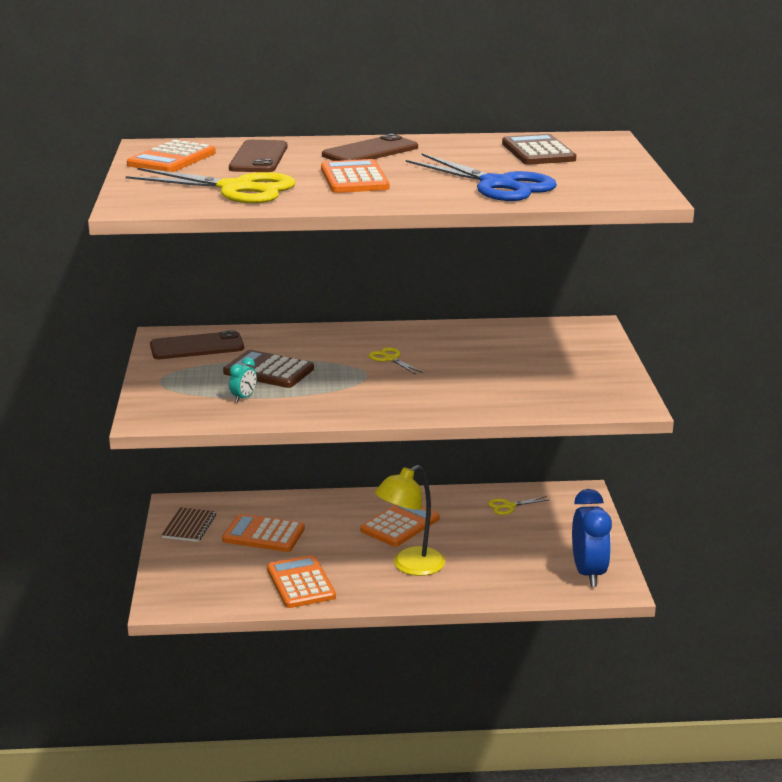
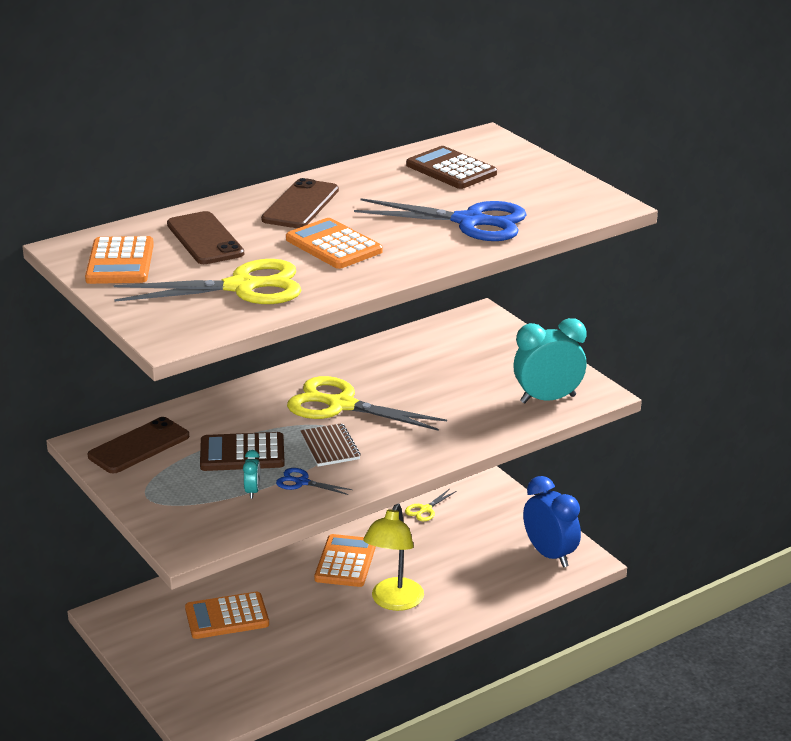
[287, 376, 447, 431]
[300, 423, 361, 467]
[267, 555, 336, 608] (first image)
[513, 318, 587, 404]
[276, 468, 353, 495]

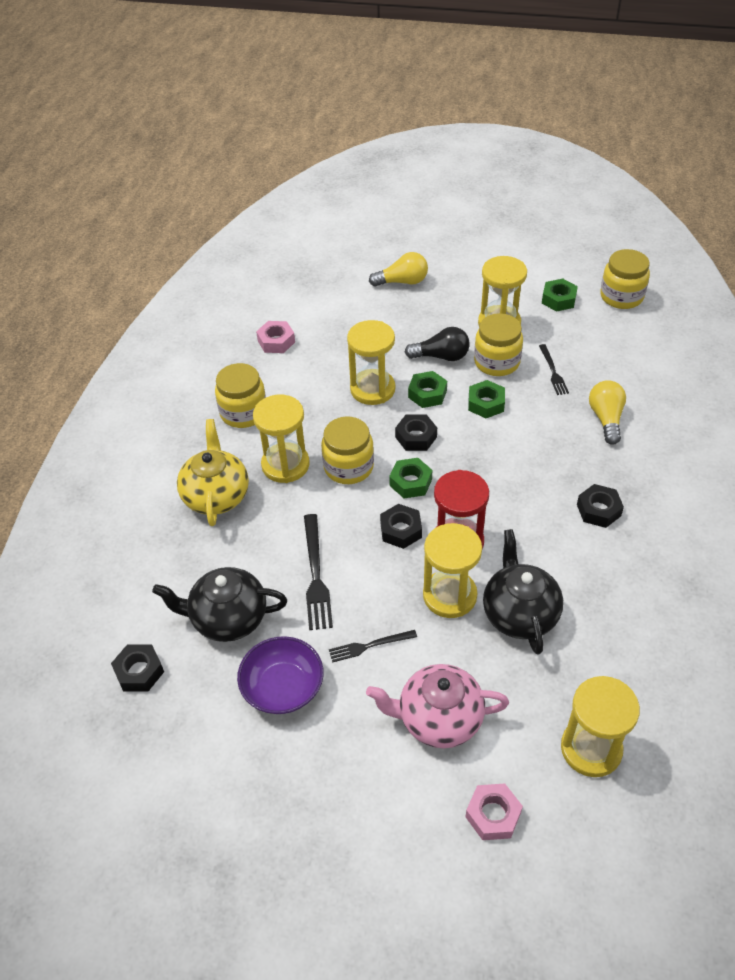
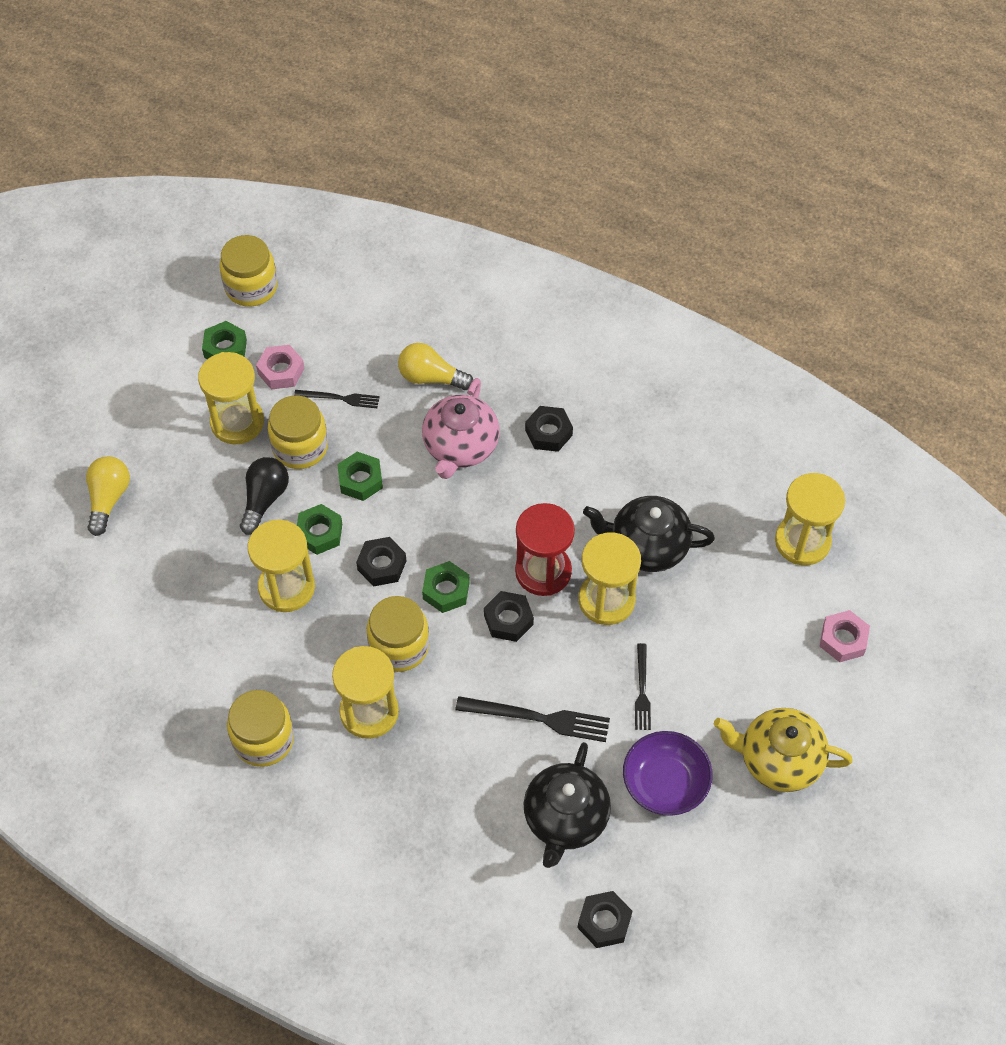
[256, 345, 305, 389]
[714, 708, 853, 792]
[422, 378, 500, 479]

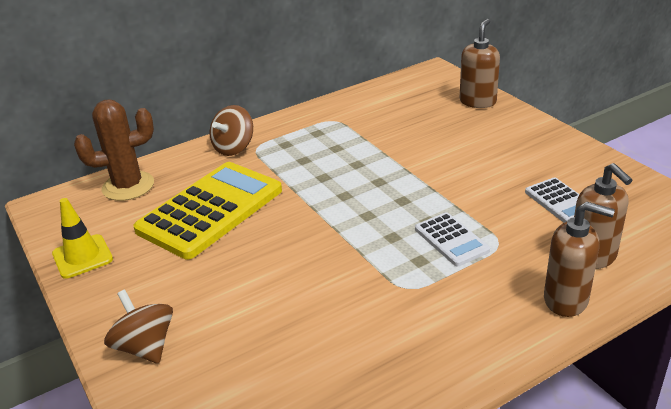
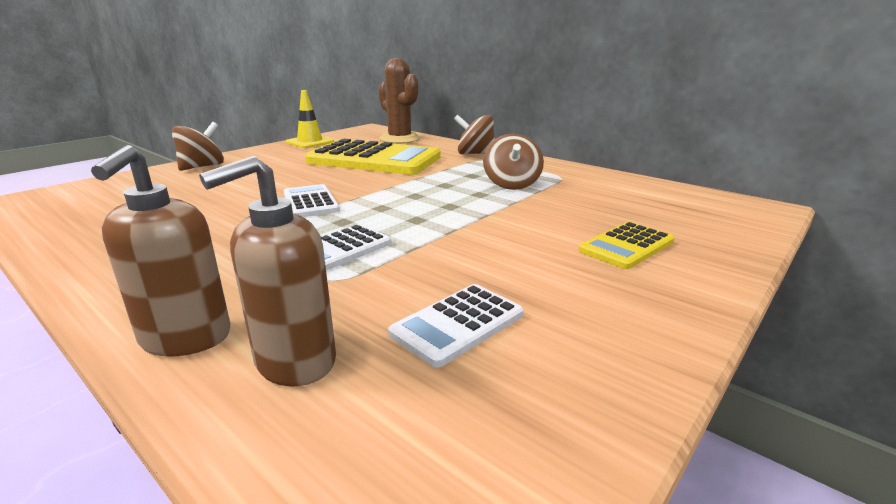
[460, 19, 500, 108] (first image)
[483, 134, 544, 190]
[284, 184, 340, 217]
[578, 222, 675, 269]

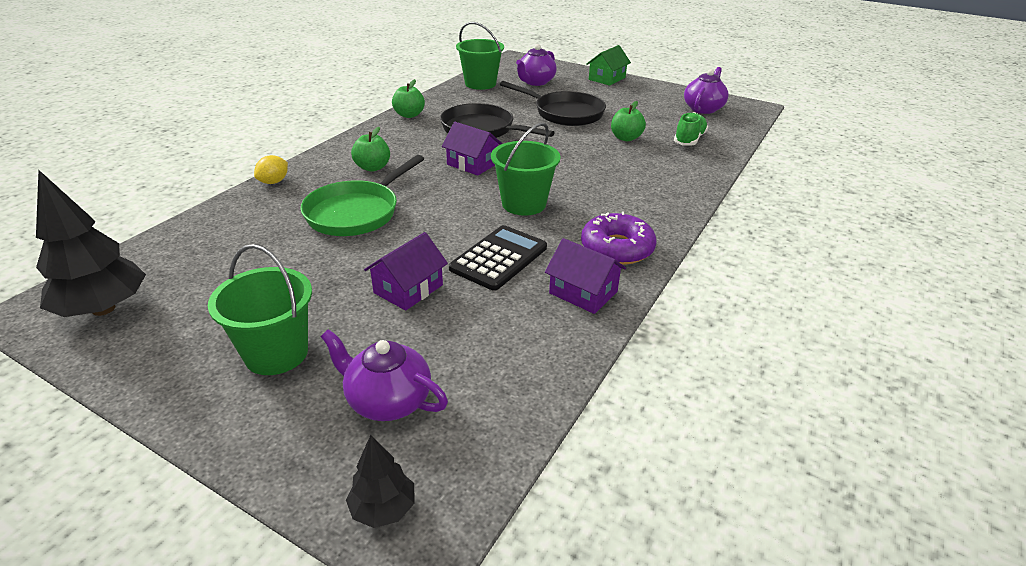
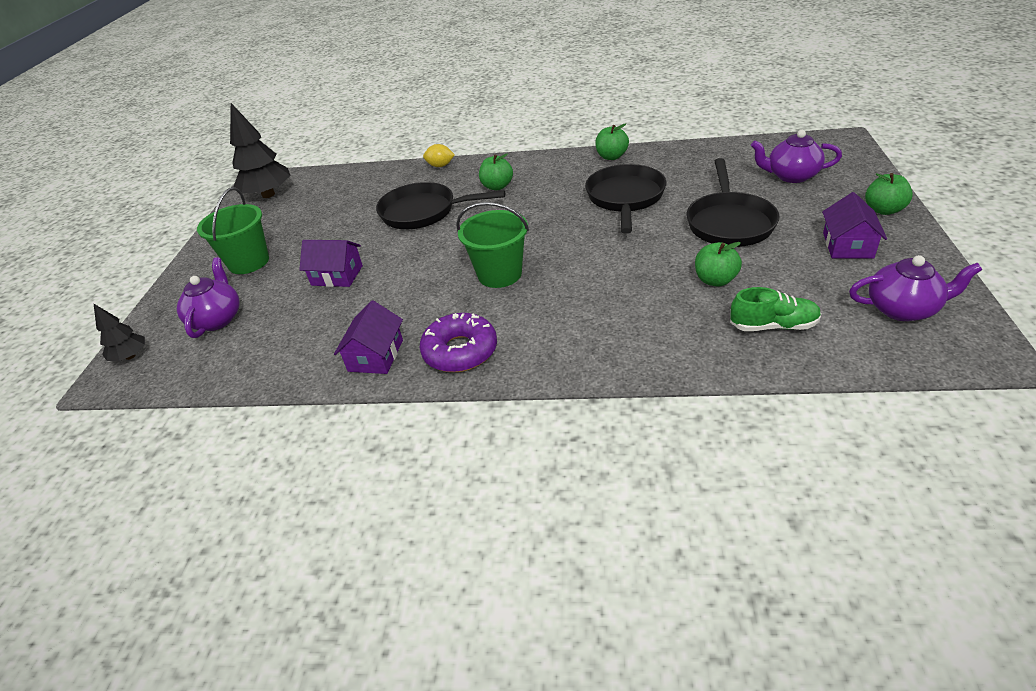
[456, 22, 504, 90] (first image)
[865, 173, 913, 215]
[822, 192, 887, 259]
[376, 182, 505, 229]
[449, 225, 547, 291] (first image)

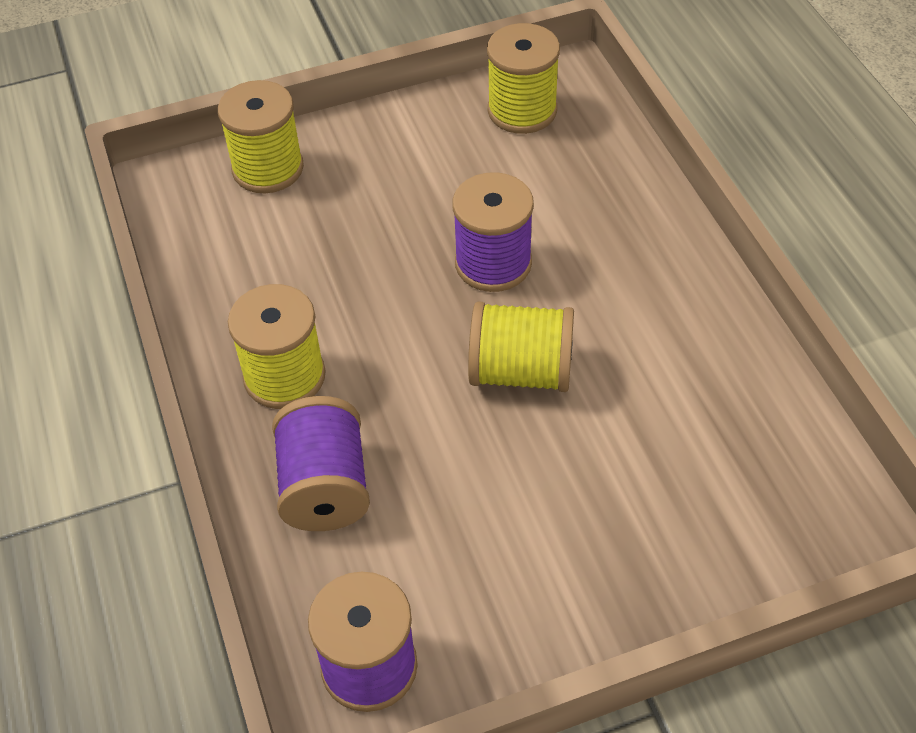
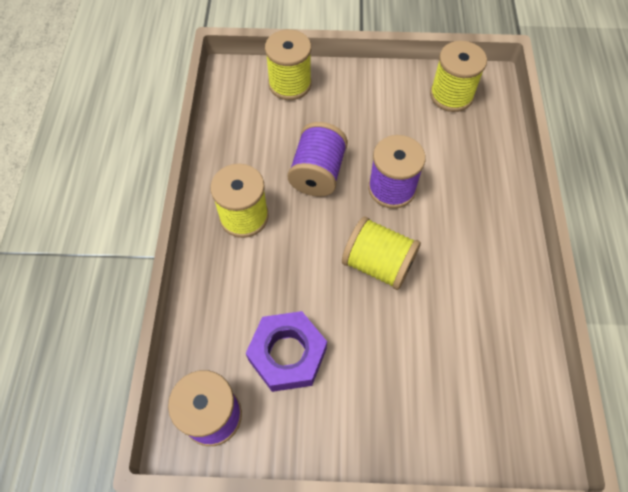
[287, 122, 348, 197]
[246, 311, 327, 392]

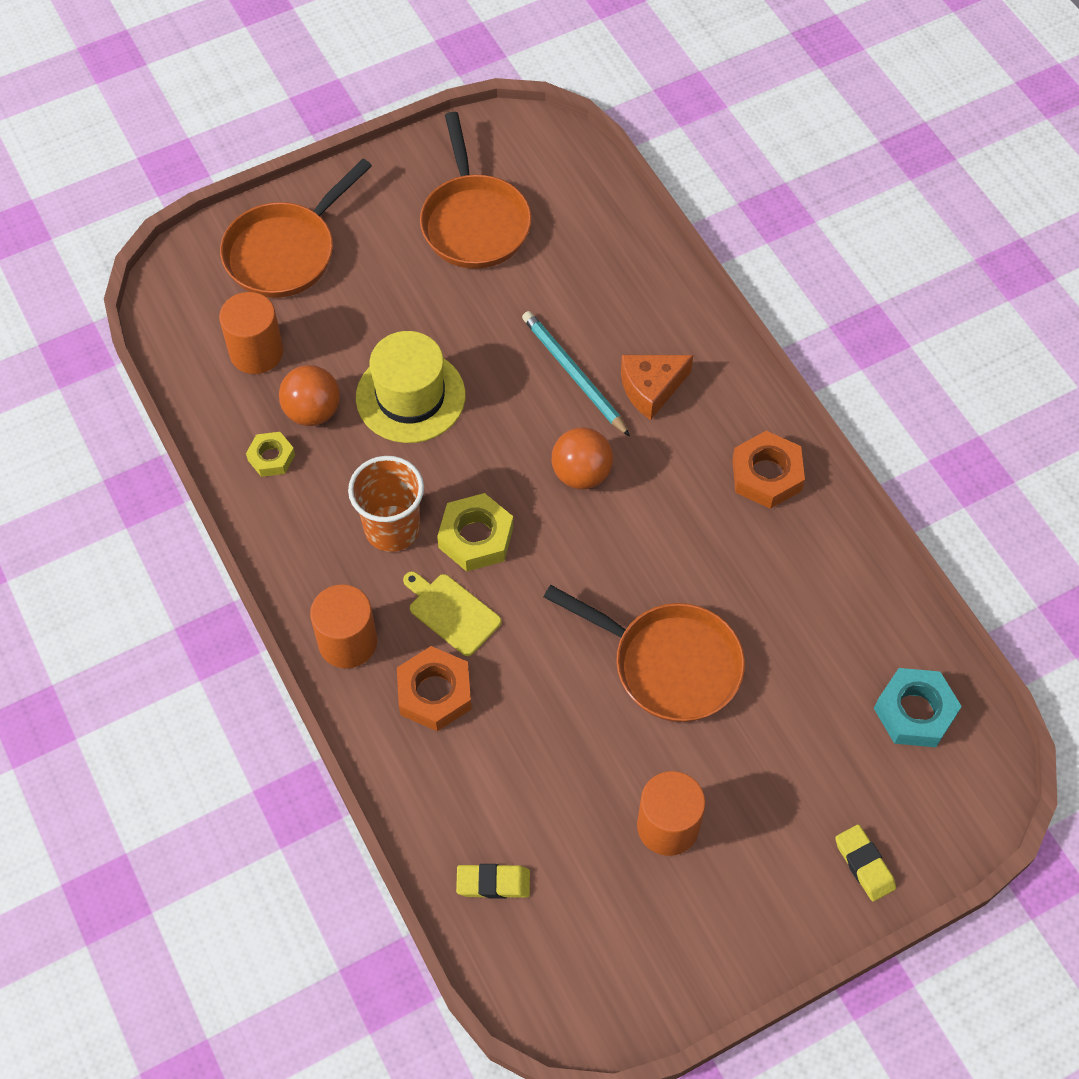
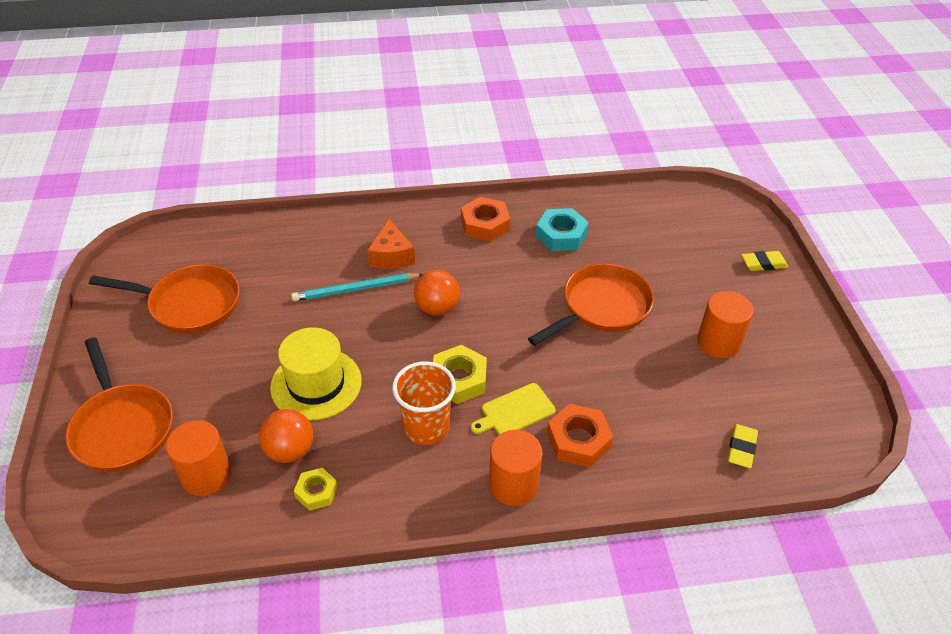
[536, 208, 589, 251]

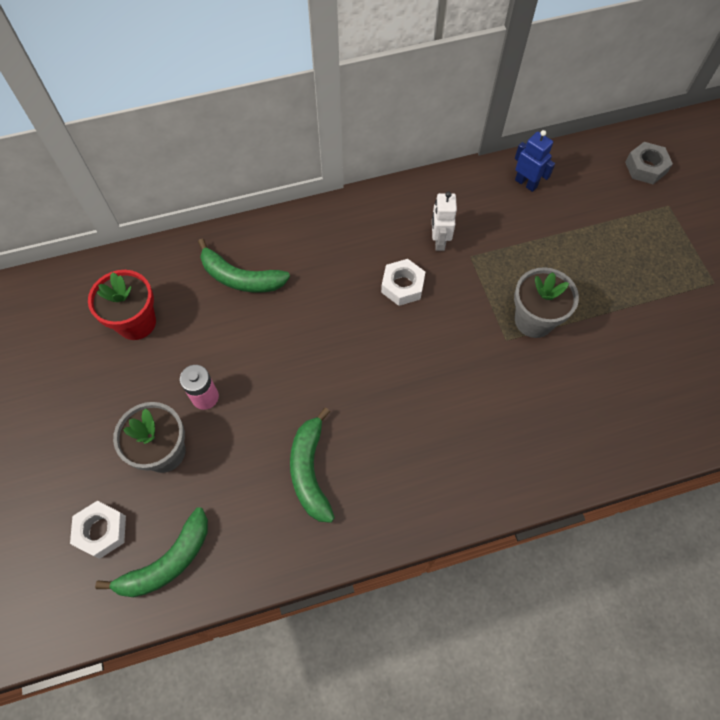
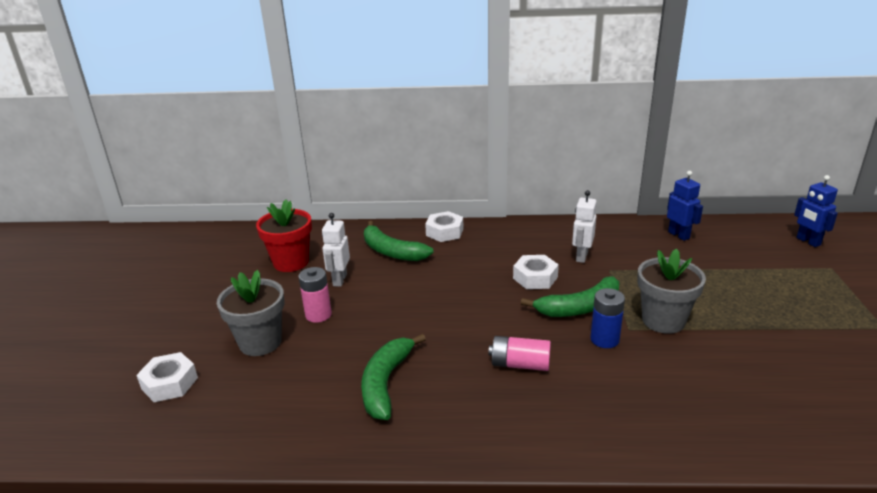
[794, 175, 838, 247]
[521, 276, 619, 317]
[425, 211, 463, 242]
[322, 213, 350, 287]
[590, 288, 625, 348]
[488, 336, 551, 371]

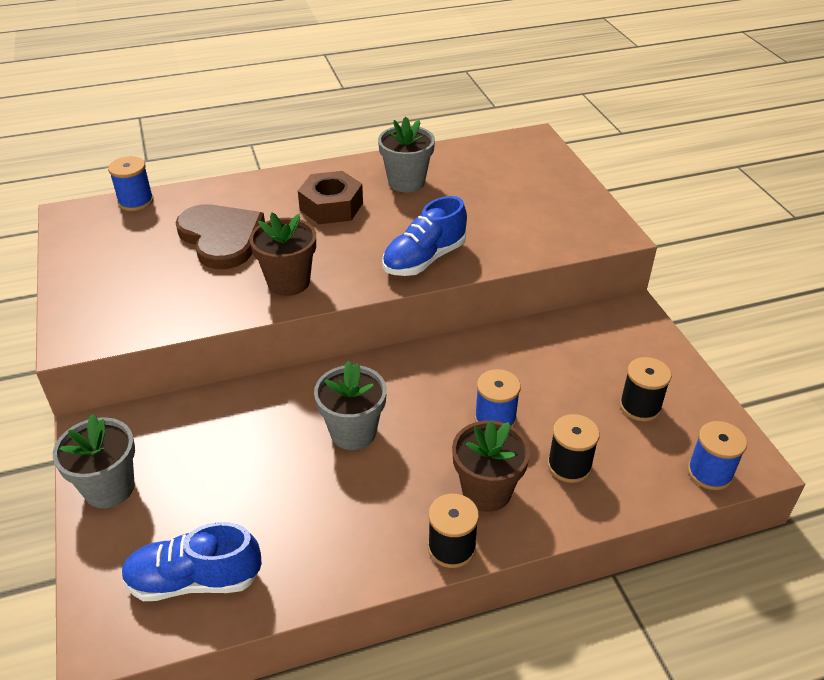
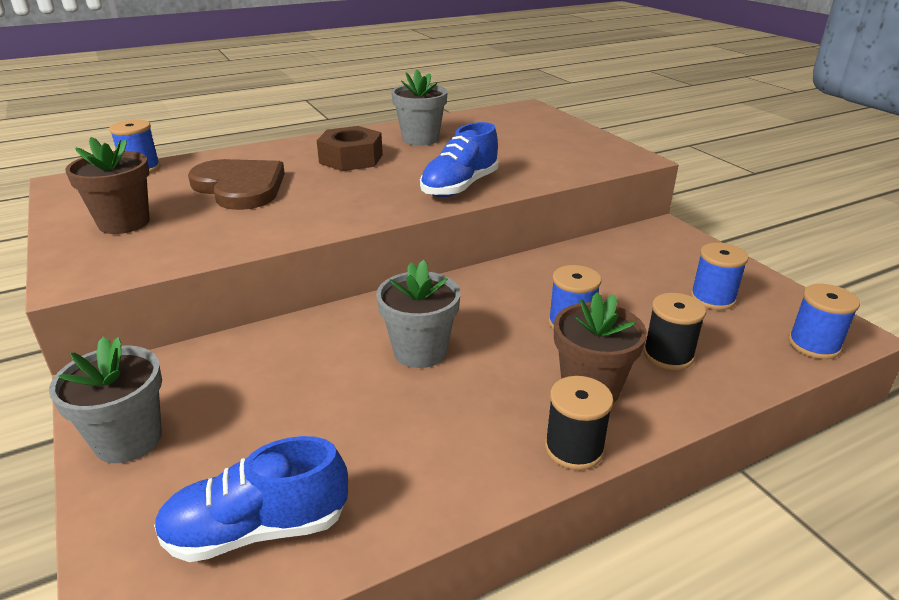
[65, 137, 150, 234]
[690, 243, 749, 310]

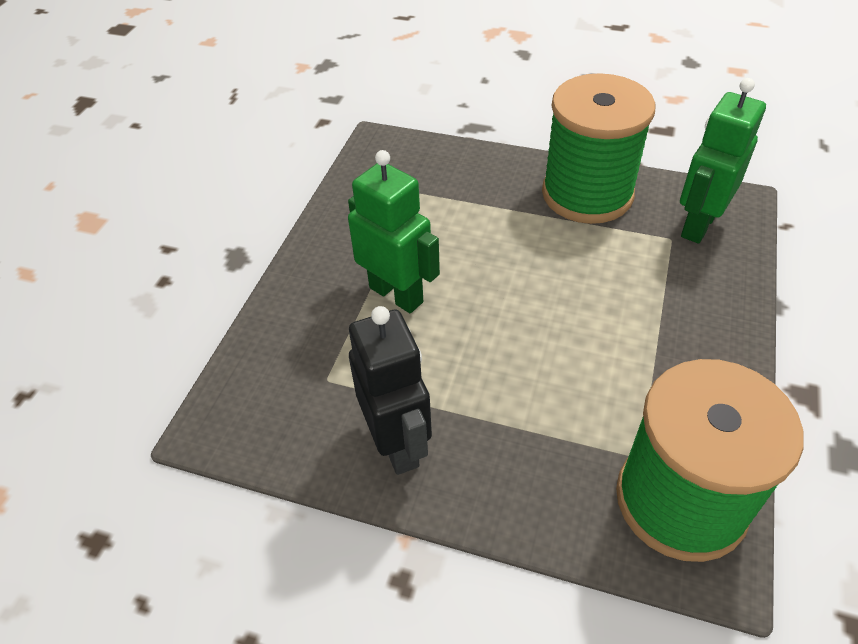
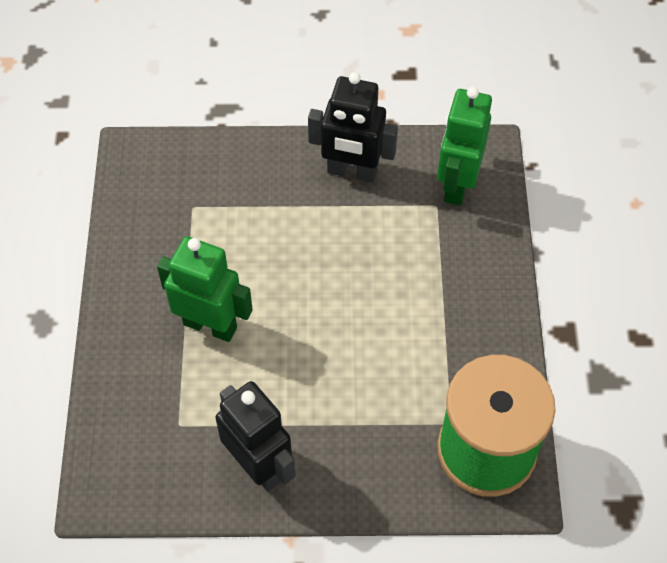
[308, 72, 398, 183]

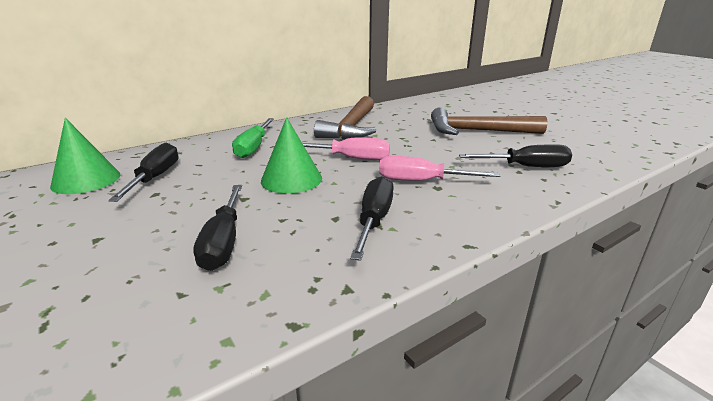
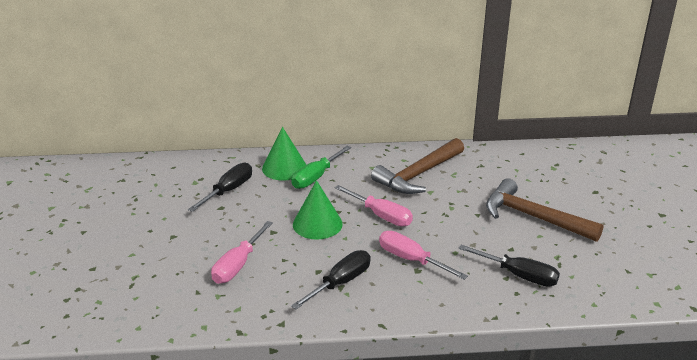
[262, 127, 306, 180]
[211, 221, 273, 284]

